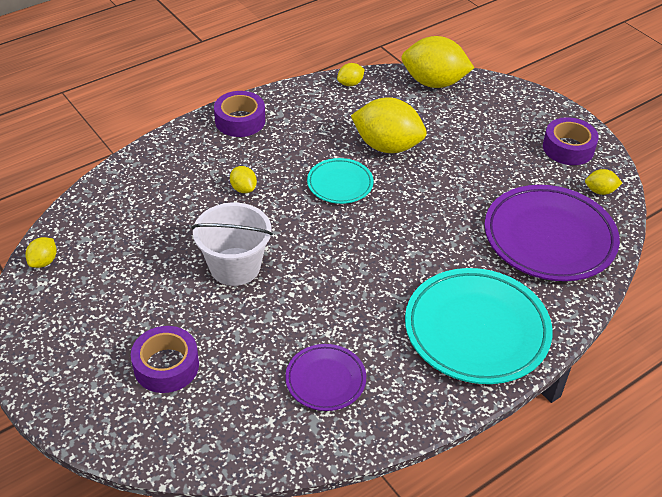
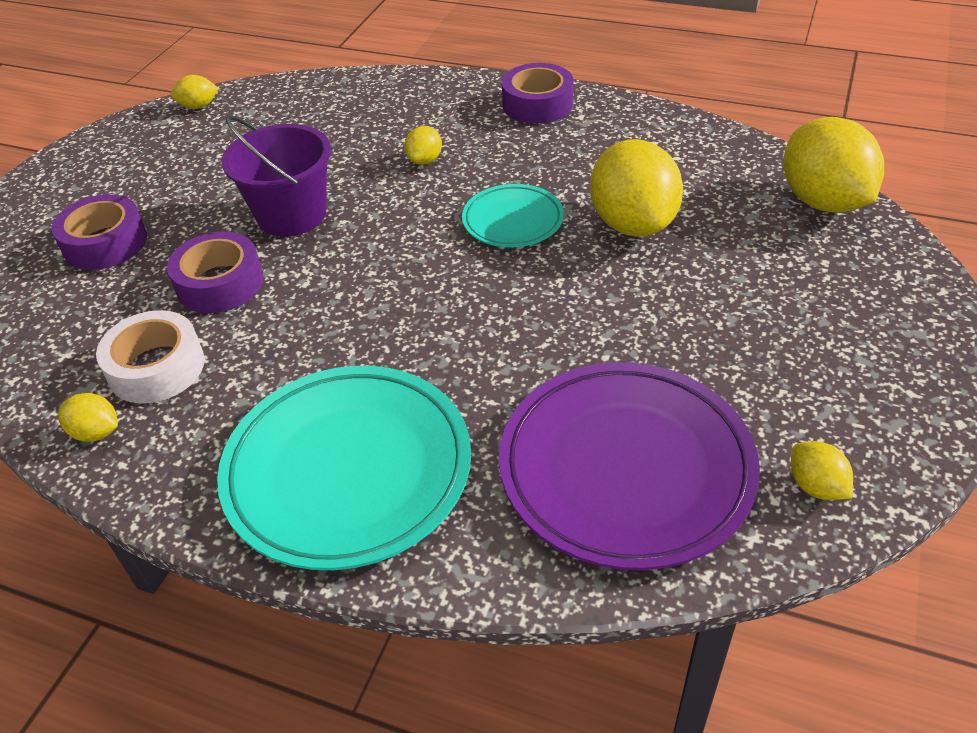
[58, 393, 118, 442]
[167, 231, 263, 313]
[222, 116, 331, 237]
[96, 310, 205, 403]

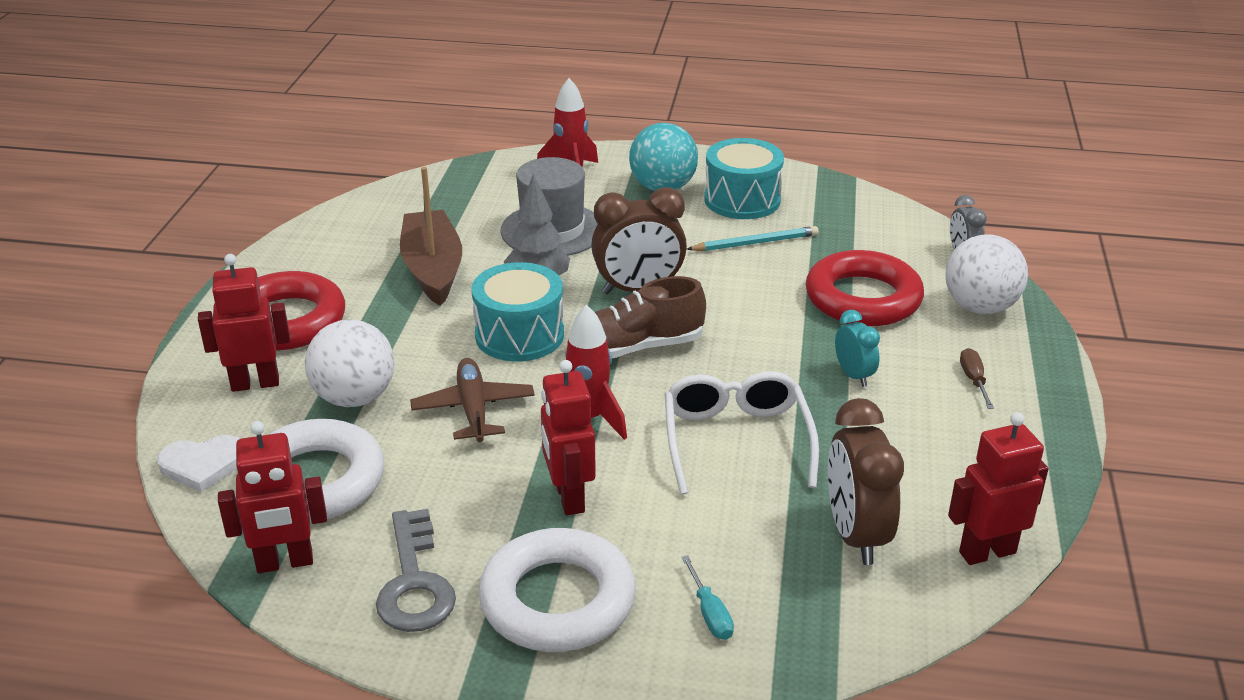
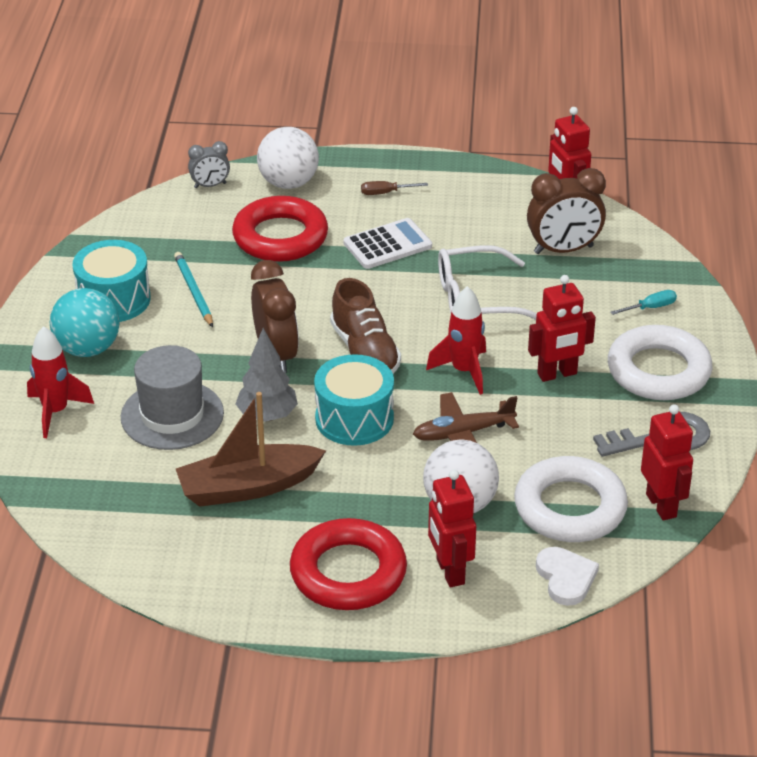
[344, 218, 432, 269]

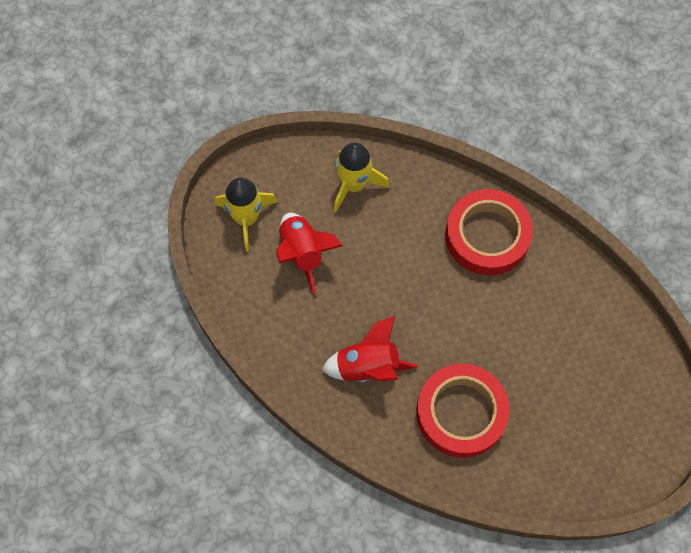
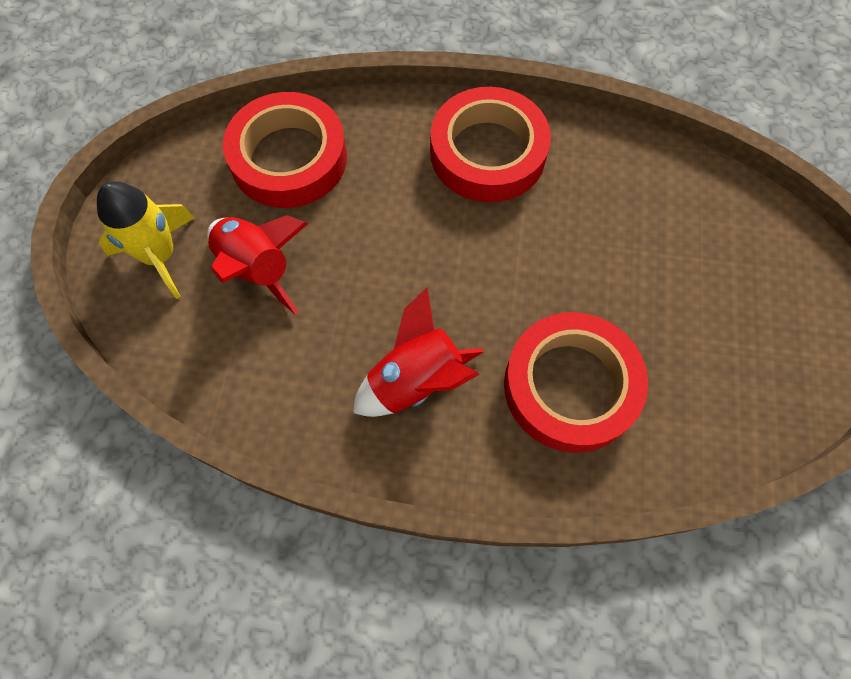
[223, 92, 347, 208]

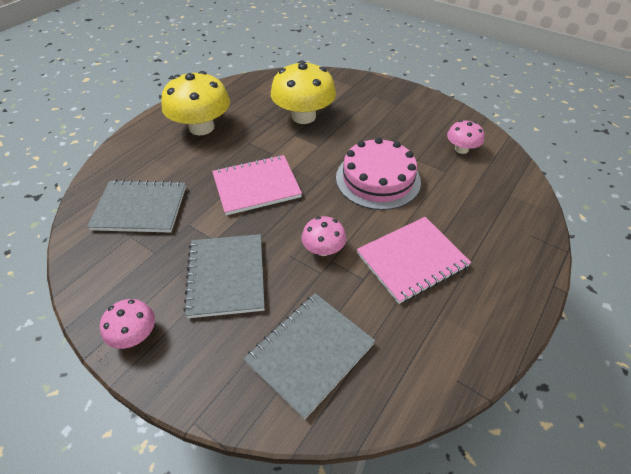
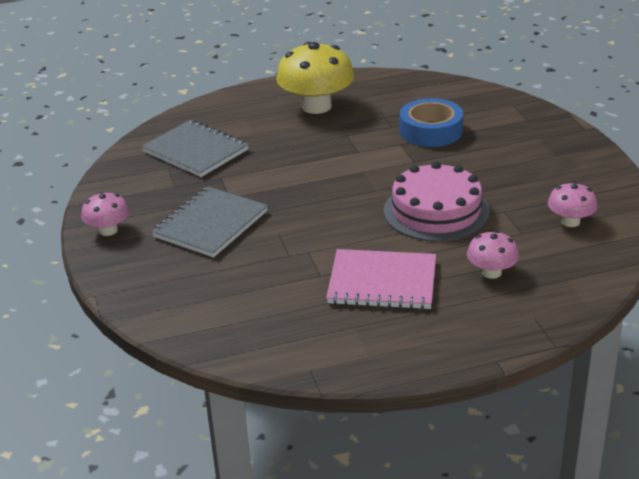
[400, 98, 463, 147]
[212, 155, 302, 215] (first image)
[467, 231, 519, 279]
[244, 293, 376, 419] (first image)

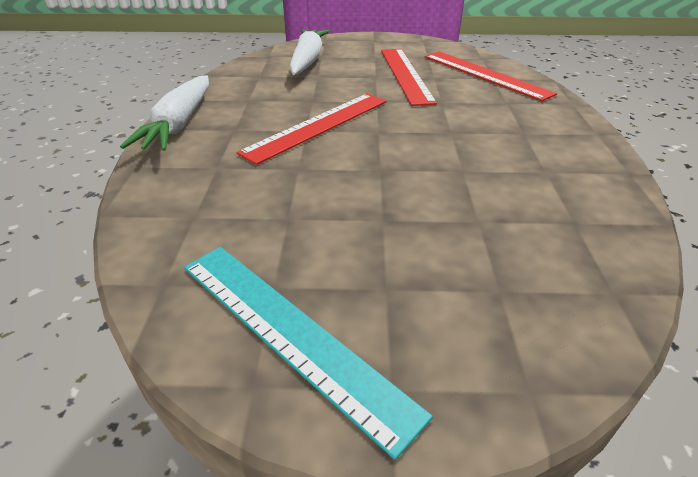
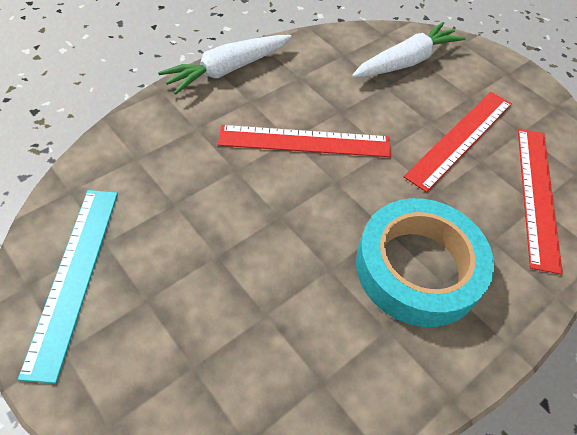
[356, 198, 494, 327]

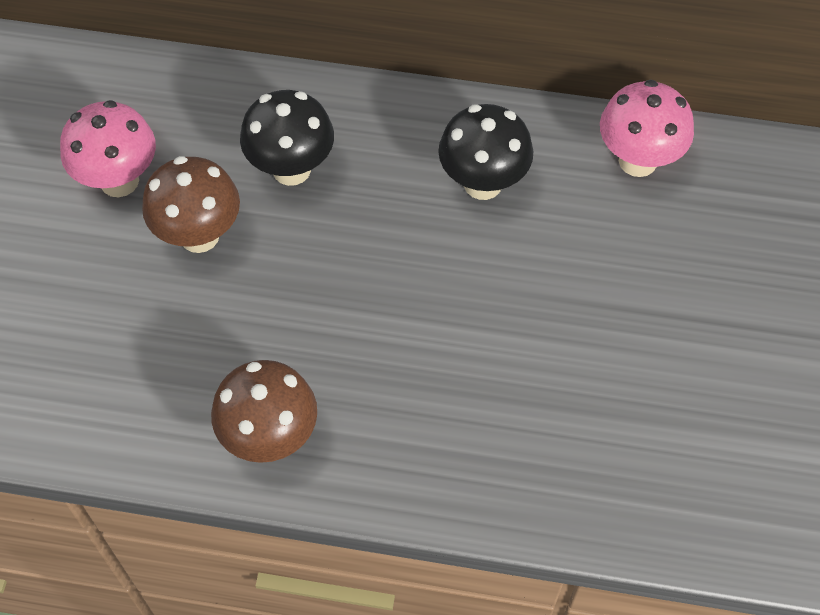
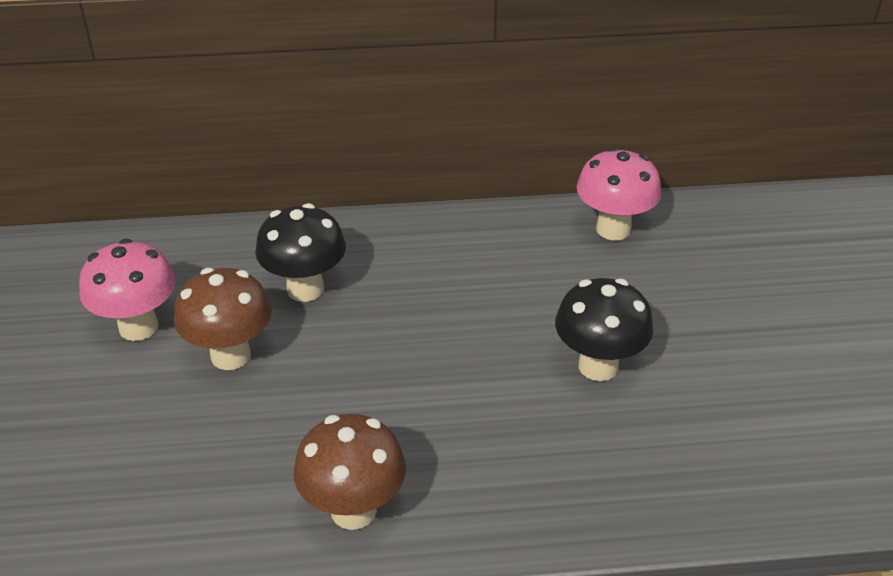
[555, 278, 653, 381]

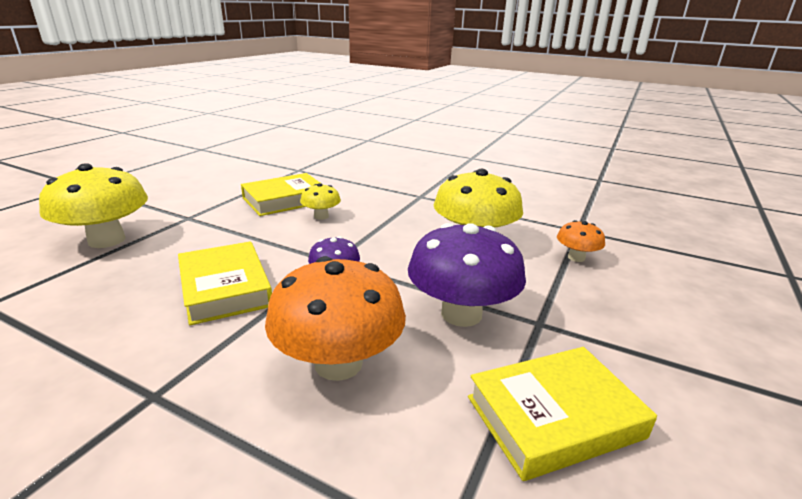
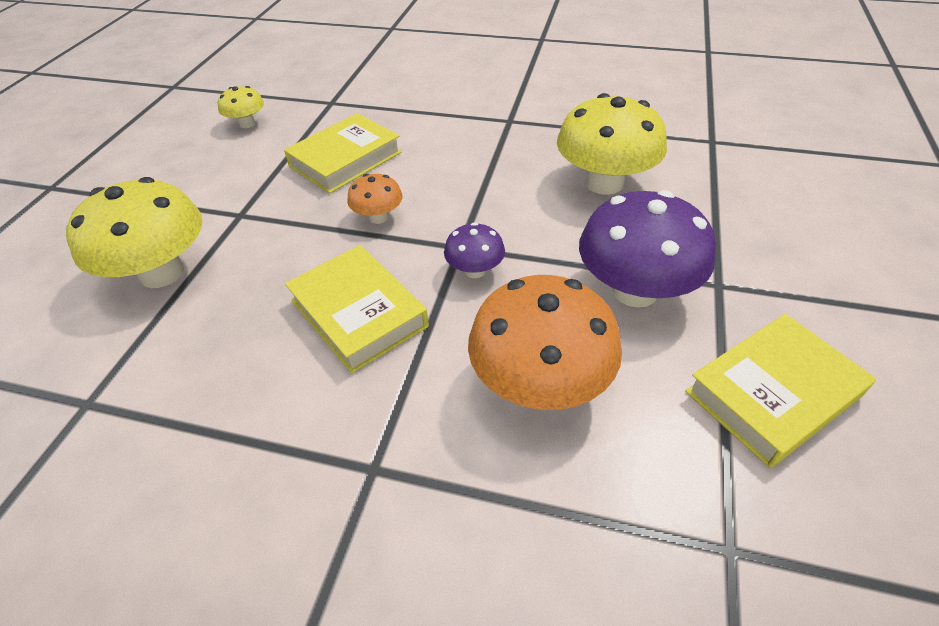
[218, 86, 264, 128]
[347, 174, 403, 224]

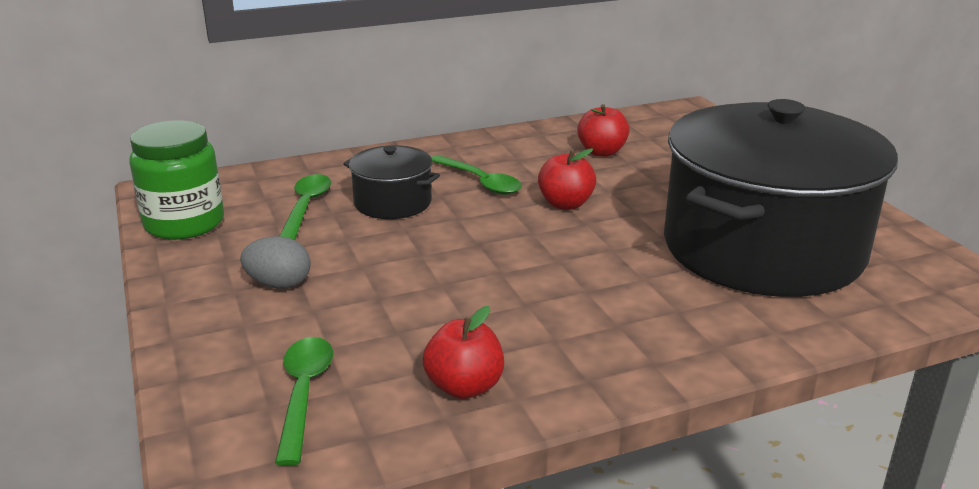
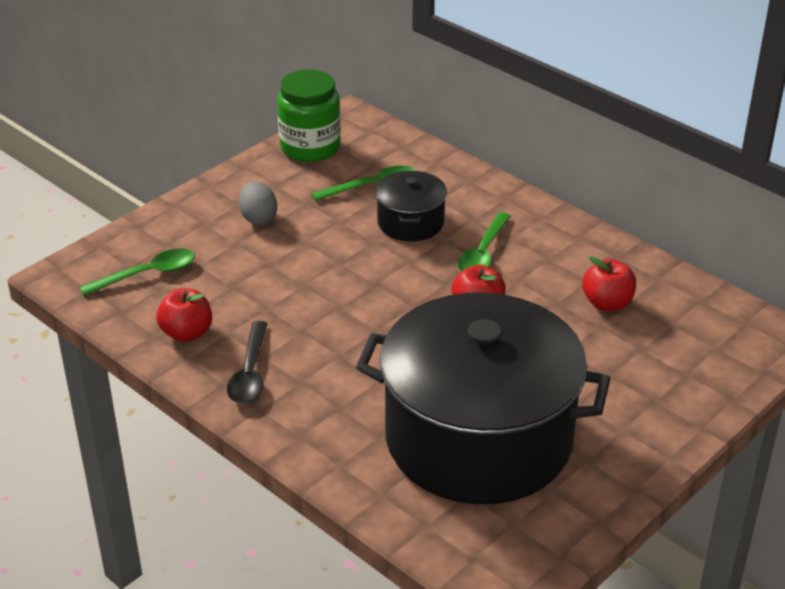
[227, 321, 268, 404]

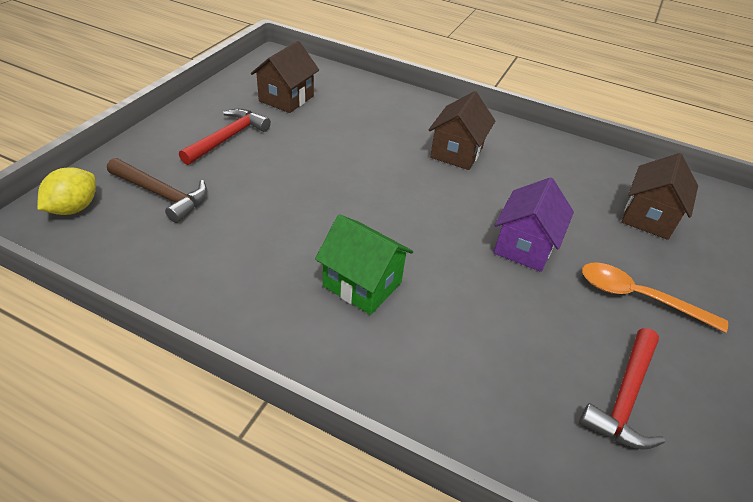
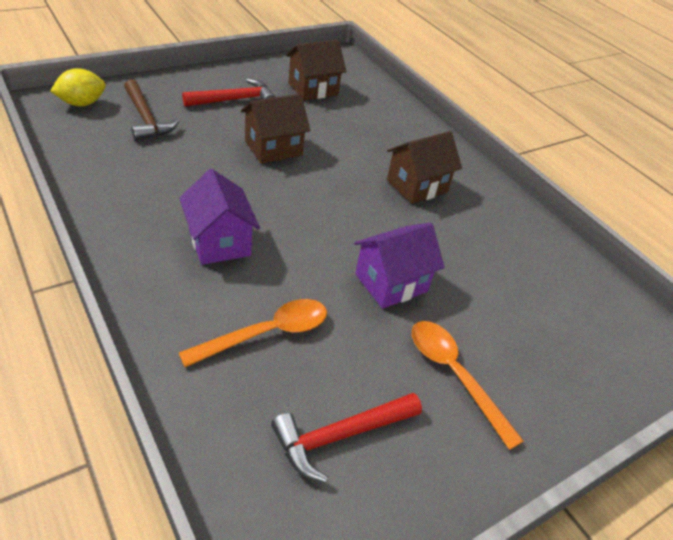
[241, 94, 311, 164]
[179, 169, 260, 265]
[179, 299, 327, 367]

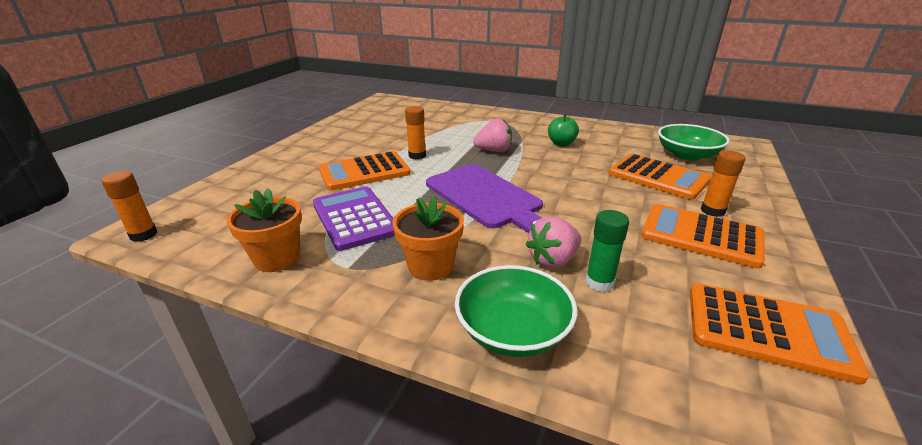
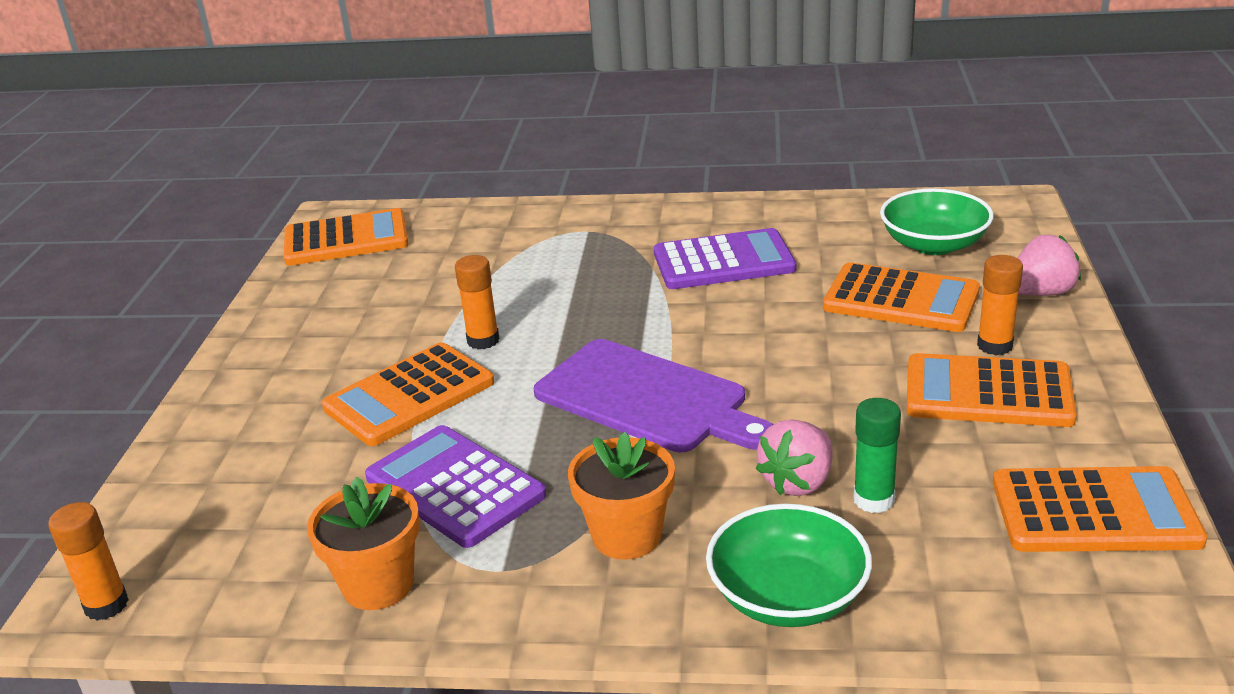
[654, 228, 797, 289]
[1018, 235, 1081, 296]
[284, 208, 408, 266]

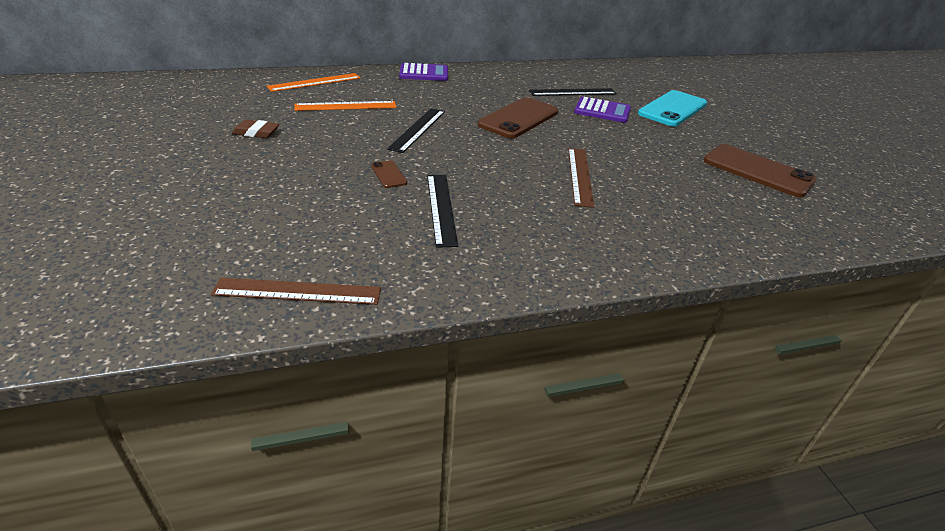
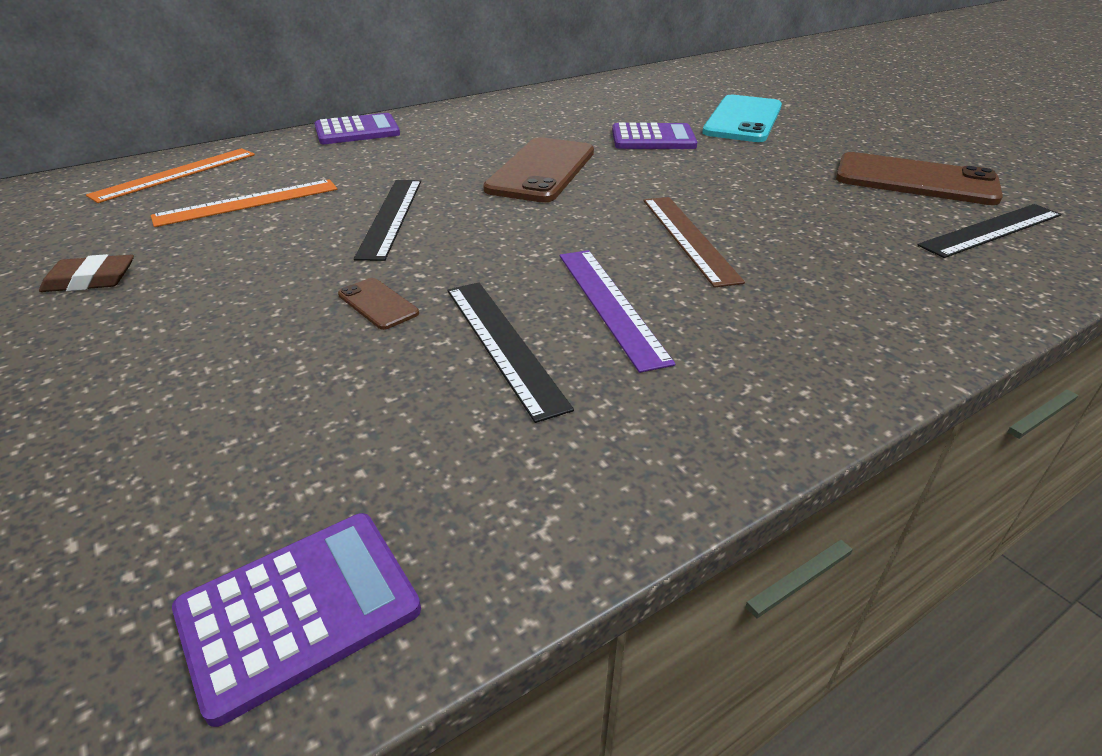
[917, 204, 1061, 258]
[172, 513, 421, 727]
[560, 250, 676, 373]

